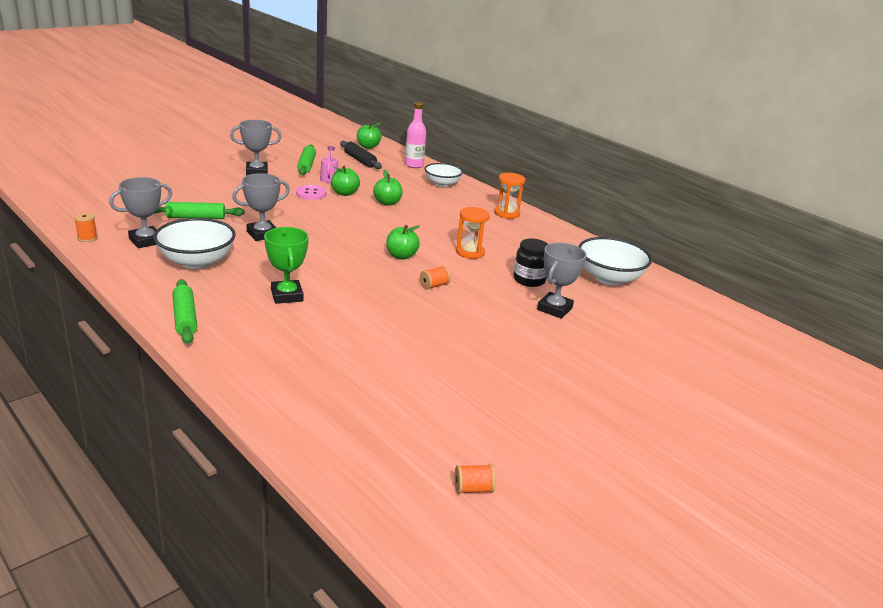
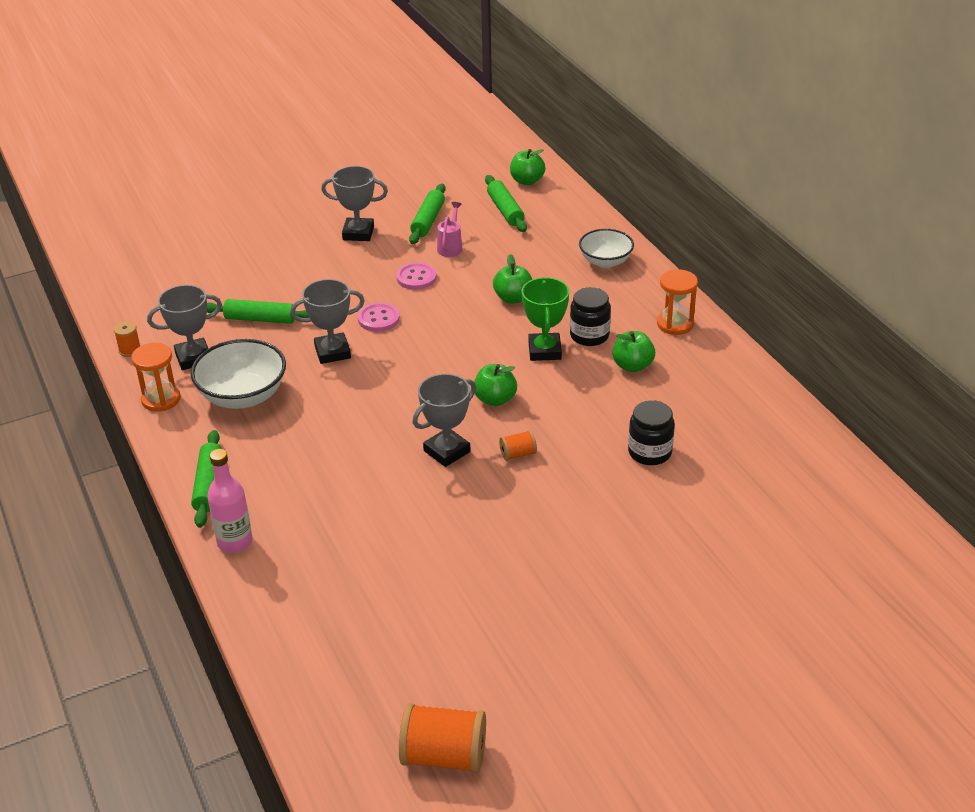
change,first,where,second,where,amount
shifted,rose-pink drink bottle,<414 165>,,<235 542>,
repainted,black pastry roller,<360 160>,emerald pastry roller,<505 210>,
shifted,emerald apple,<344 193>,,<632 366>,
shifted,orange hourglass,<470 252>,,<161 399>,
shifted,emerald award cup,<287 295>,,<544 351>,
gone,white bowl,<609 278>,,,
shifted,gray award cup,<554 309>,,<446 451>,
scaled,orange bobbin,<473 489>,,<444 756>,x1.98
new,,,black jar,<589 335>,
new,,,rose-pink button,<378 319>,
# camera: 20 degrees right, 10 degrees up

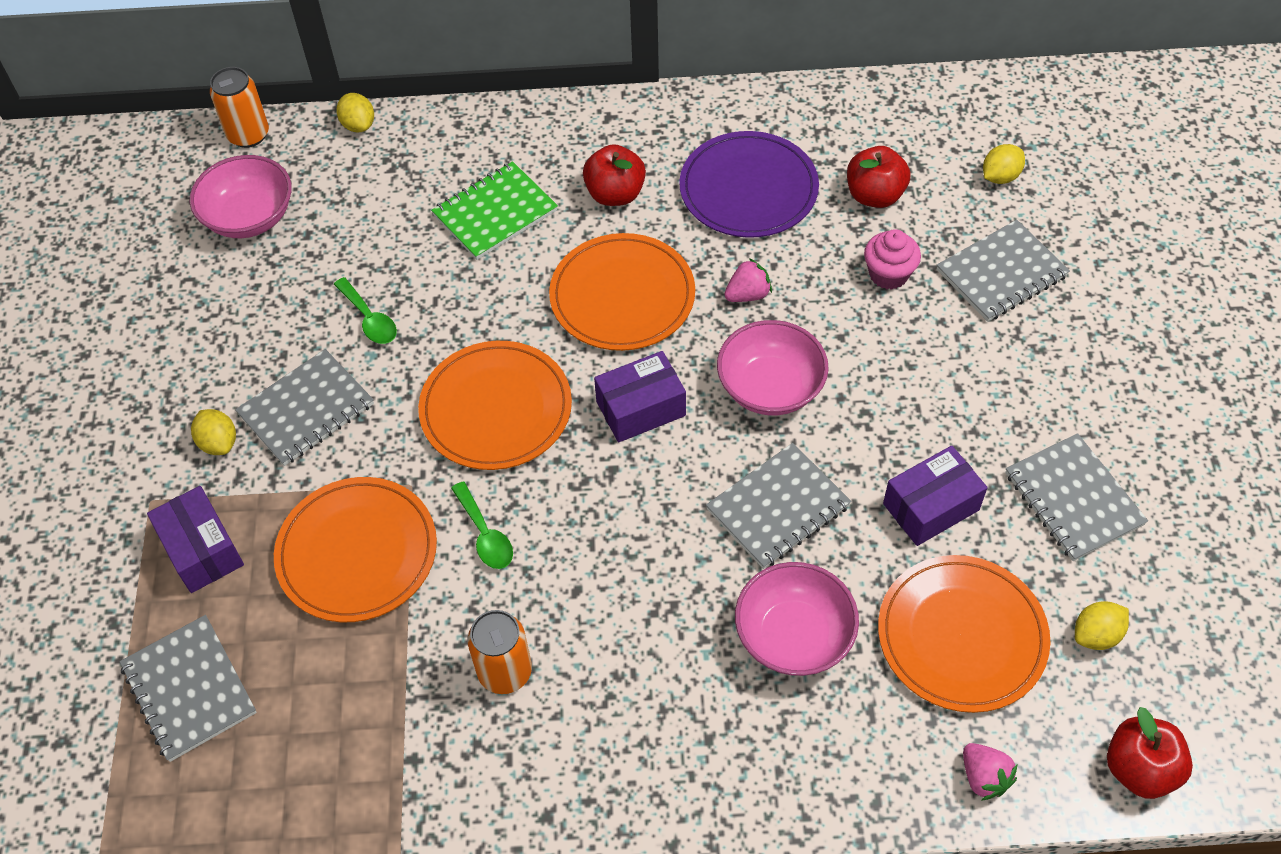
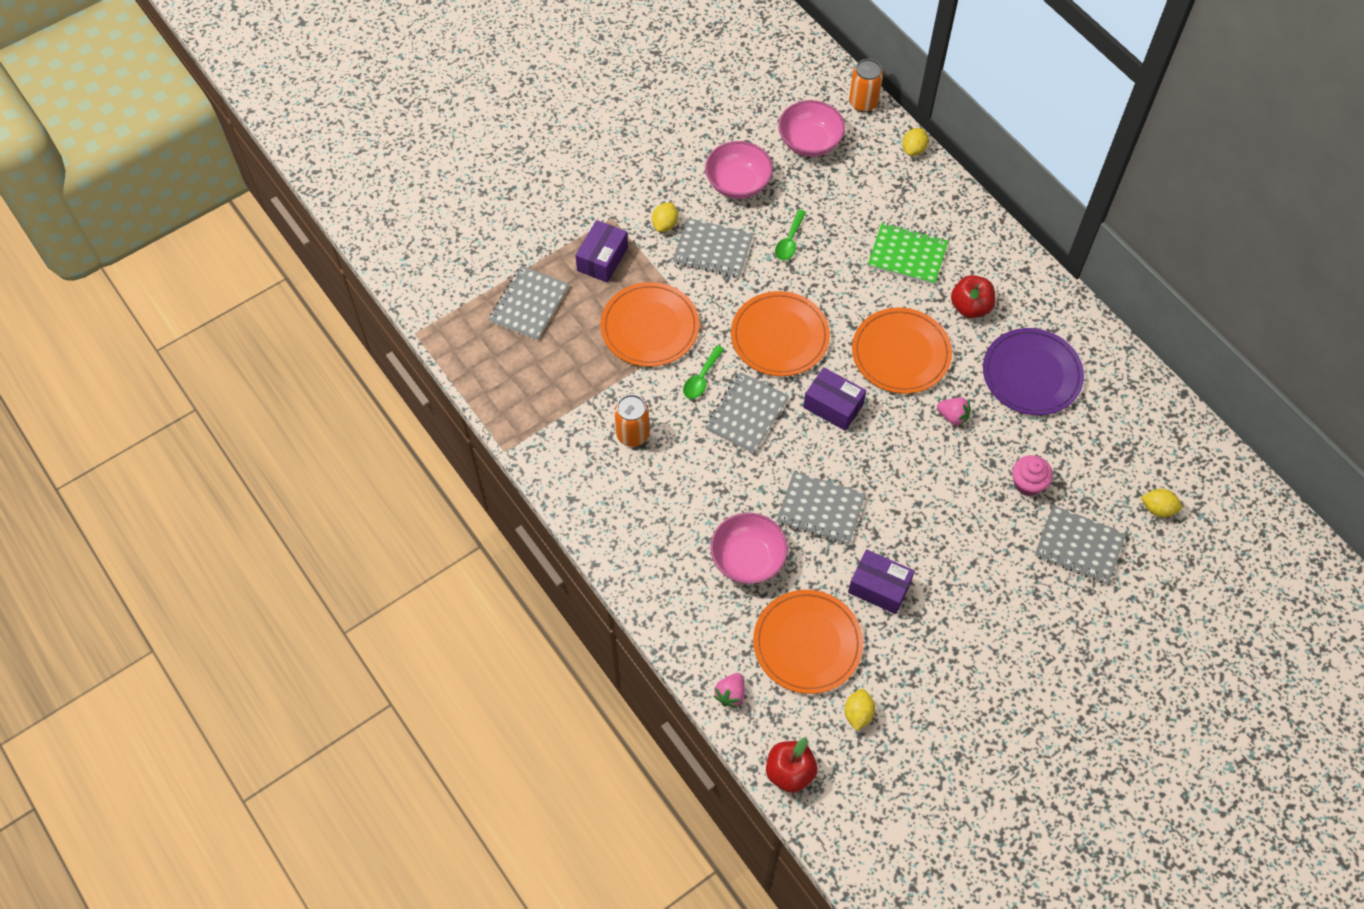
change,first,where,second,where,amount
gone,crimson apple,<874 195>,,,
shifted,rose-pink bowl,<770 387>,,<738 183>,
shifted,gray notepad,<1073 499>,,<746 414>,
rotated,yellow toy lemon,<1096 635>,,<858 713>,75 degrees clockwise
# camera: 55 degrees right, 5 degrees up

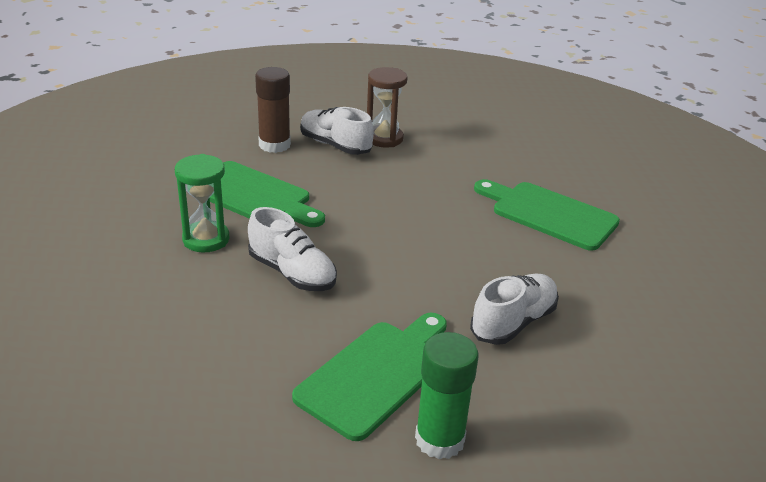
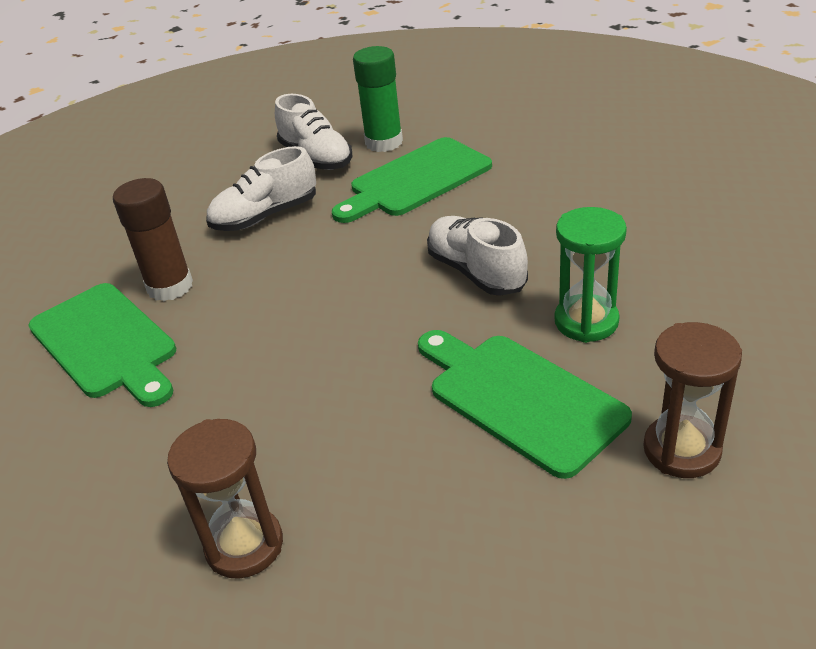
change,first,where,second,where,amount
shifted,brown glue stick,<274 145>,,<170 286>,
shifted,white shoe,<335 145>,,<316 157>,
new,,,brown hourglass,<681 450>,
# camera: 160 degrees left, 5 degrees up

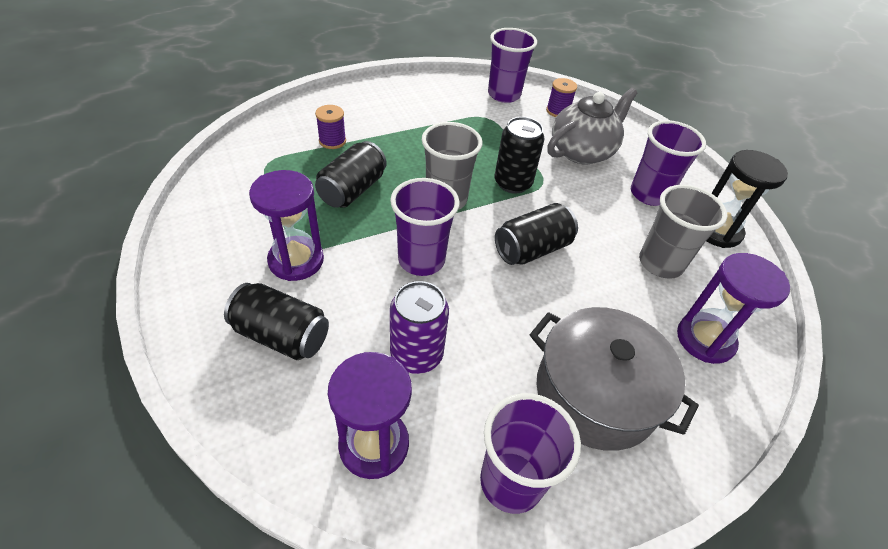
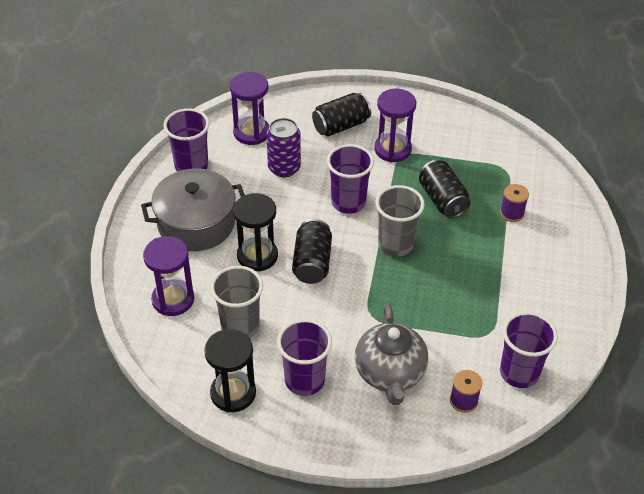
change,first,where,second,where,amount
gone,black soda can,<512 183>,,,
new,,,black hourglass,<257 256>,
# camera: 130 degrees right, 0 degrees up

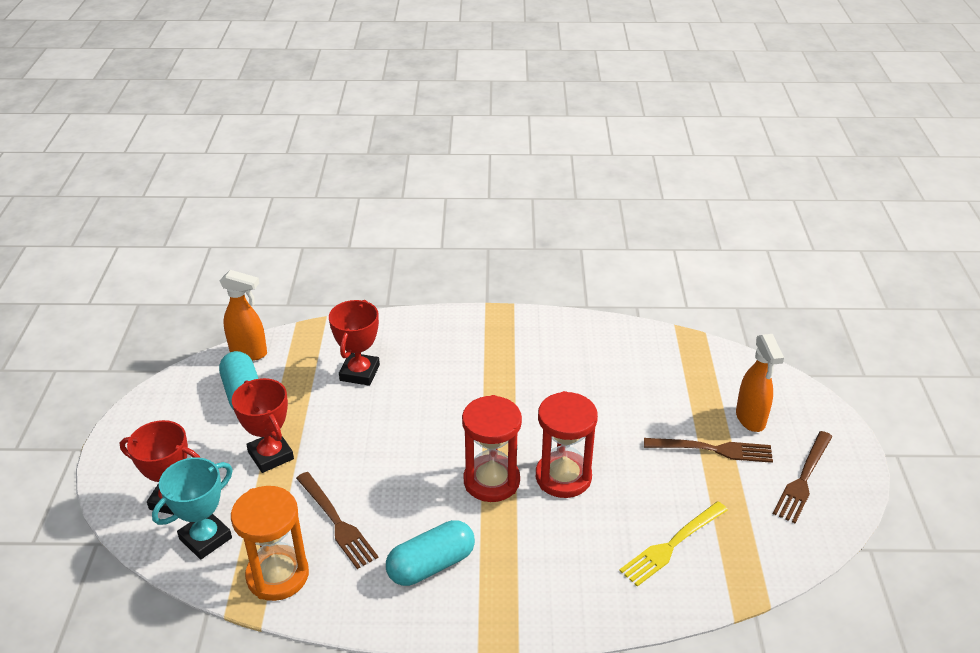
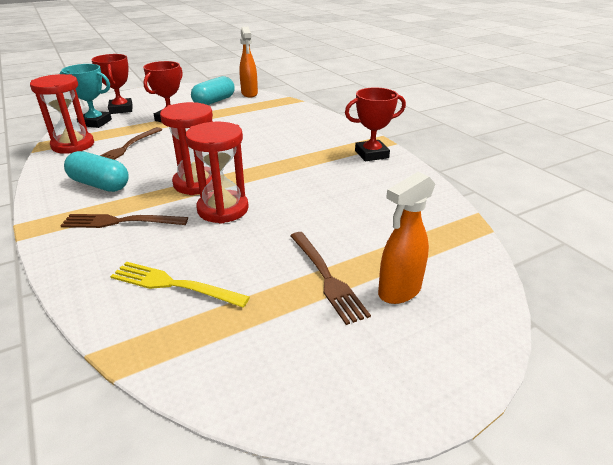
change,first,where,second,where,amount
shifted,crimson award cup,<359 373>,,<371 154>,
shifted,brown dinner fork,<803 479>,,<120 222>,
repainted,orange hourglass,<277 575>,crimson hourglass,<73 145>,
# camera: 60 degrees right, 5 degrees down

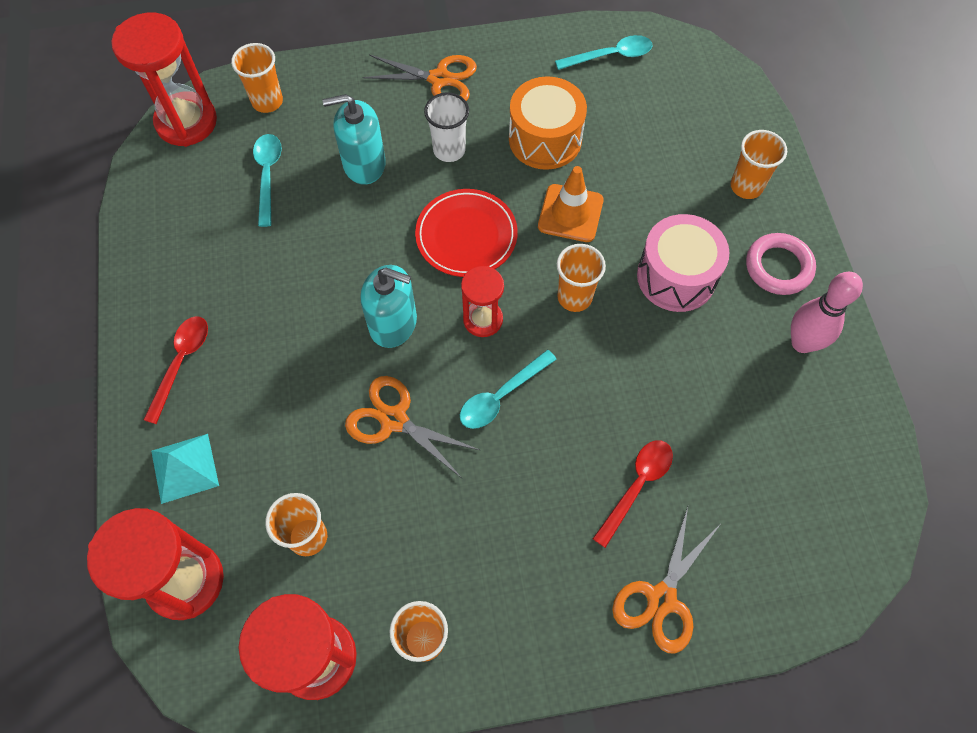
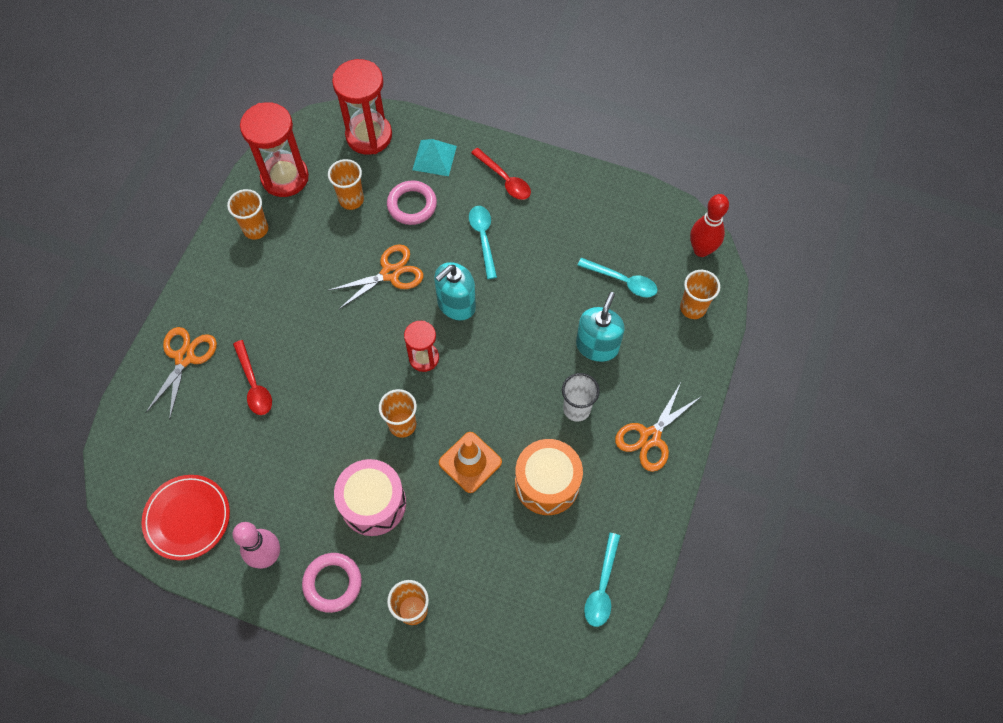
change,first,where,second,where,amount
swapped,crimson hourglass,<186 122>,crimson tenpin,<701 250>,
shifted,crimson plate,<466 236>,,<187 518>,
shifted,teal teaspoon,<501 396>,,<483 238>,
rotated,orange scissors,<661 598>,,<184 358>,45 degrees clockwise
new,,,rose-pink hoop,<412 205>,
# camera: 120 degrees right, 0 degrees up

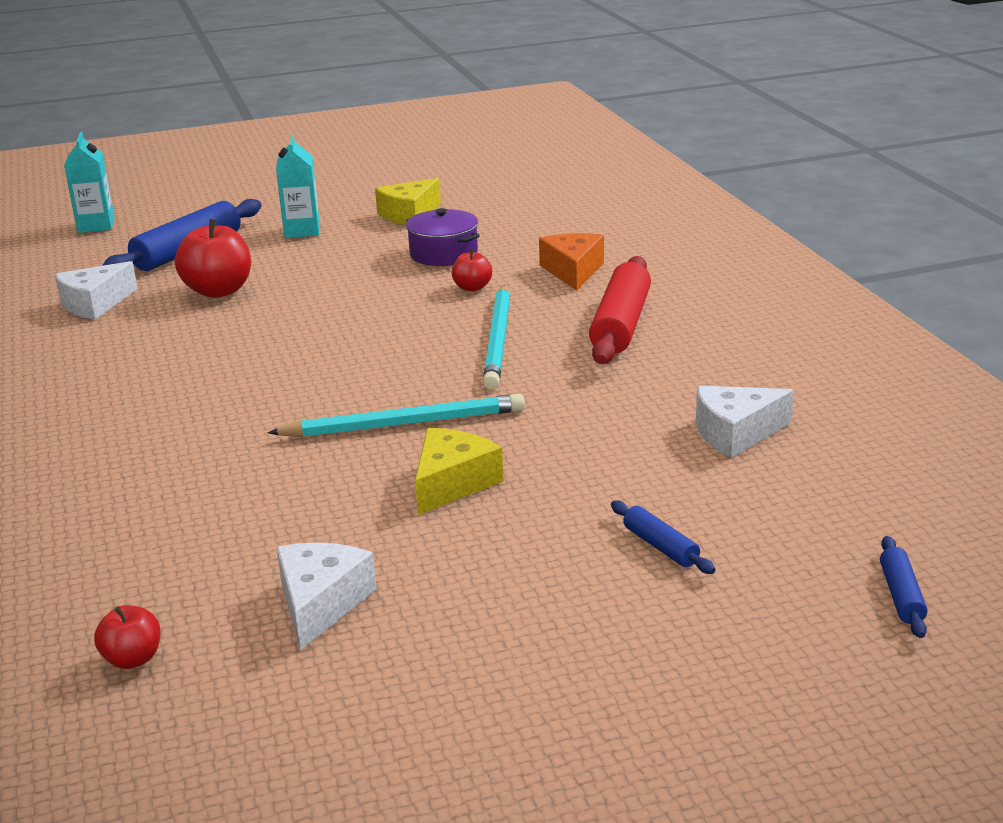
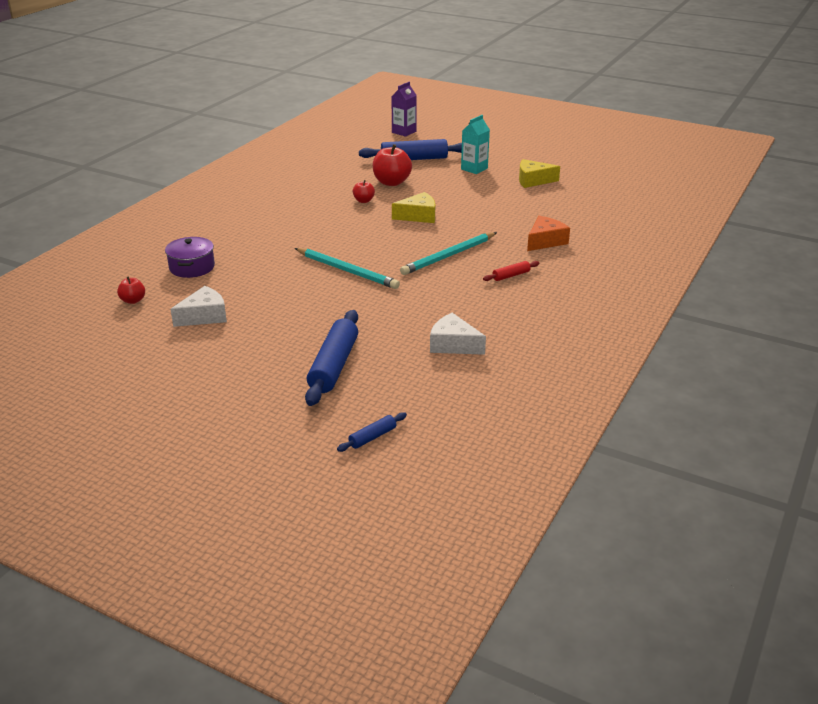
change,first,where,second,where,amount
repainted,teal milk carton,<96 225>,purple milk carton,<404 132>,
shifted,purple stockpot,<443 254>,,<192 267>,
shifted,crimson apple,<472 288>,,<363 201>,
scaled,crimson pastry roller,<620 325>,,<511 275>,x0.48
gone,white cheese,<95 304>,,,
shifted,yellow cheese,<452 483>,,<418 216>,
scaled,blue pastry roller,<661 546>,,<334 366>,x2.10
# camera: 45 degrees right, 5 degrees up

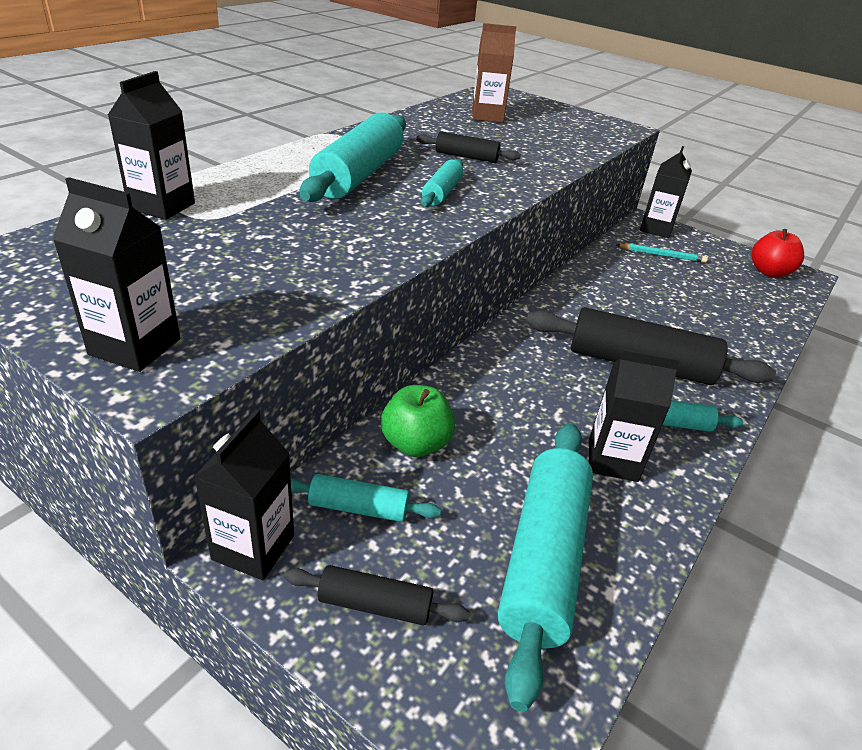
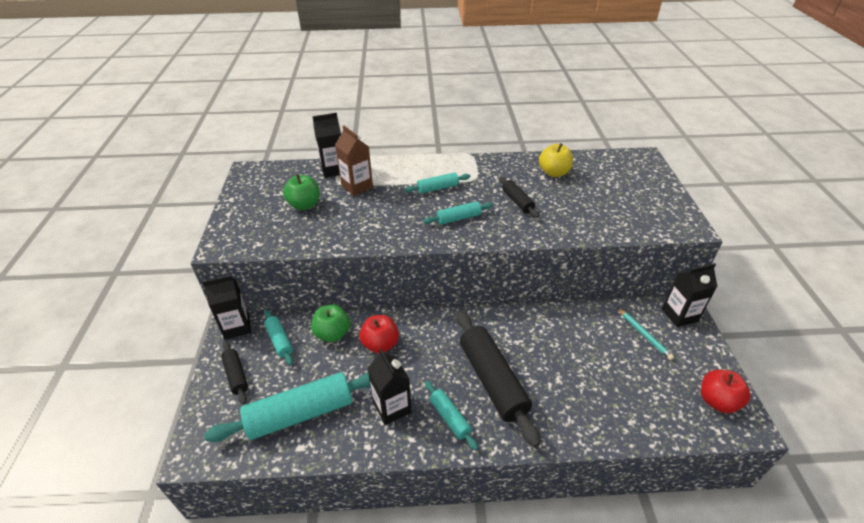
change,first,where,second,where,amount
shifted,brown milk carton,<487 116>,,<357 186>,
scaled,teal pastry roller,<359 175>,,<437 188>,x0.50
gone,black milk carton,<135 347>,,,
new,,,yellow apple,<554 173>,
new,,,emerald apple,<304 205>,
new,,,crimson apple,<380 344>,
# camera: 55 degrees right, 5 degrees up

